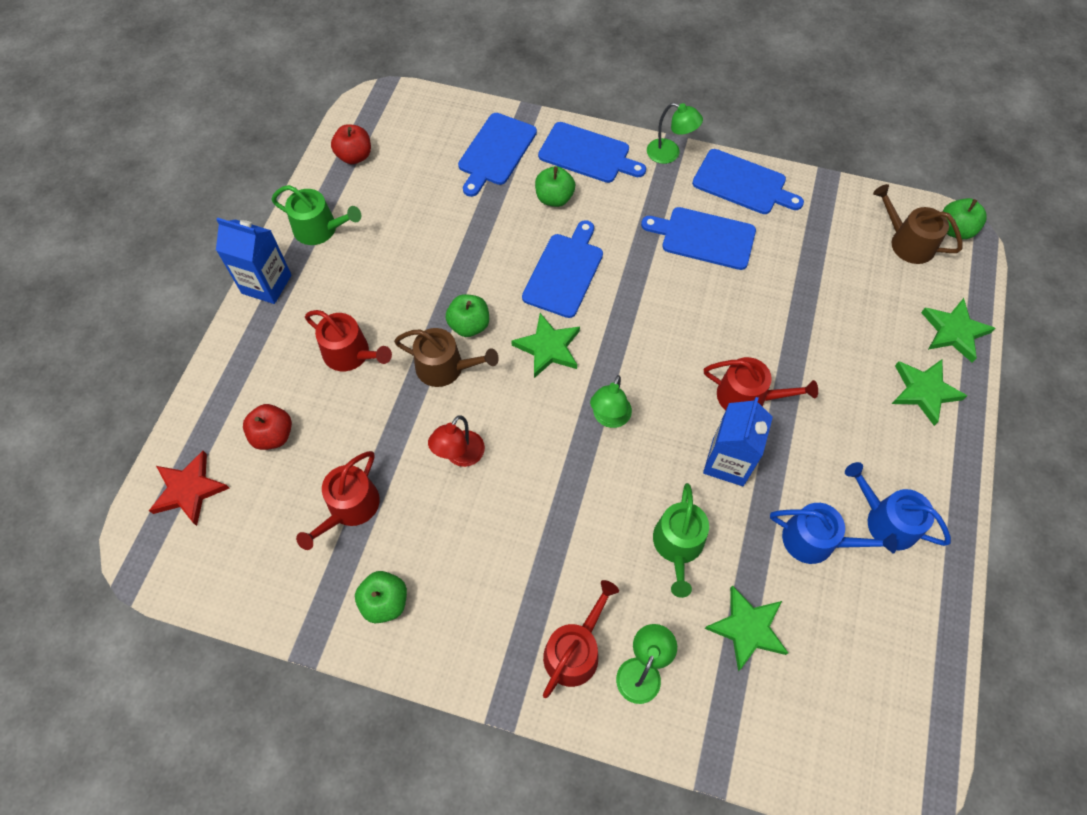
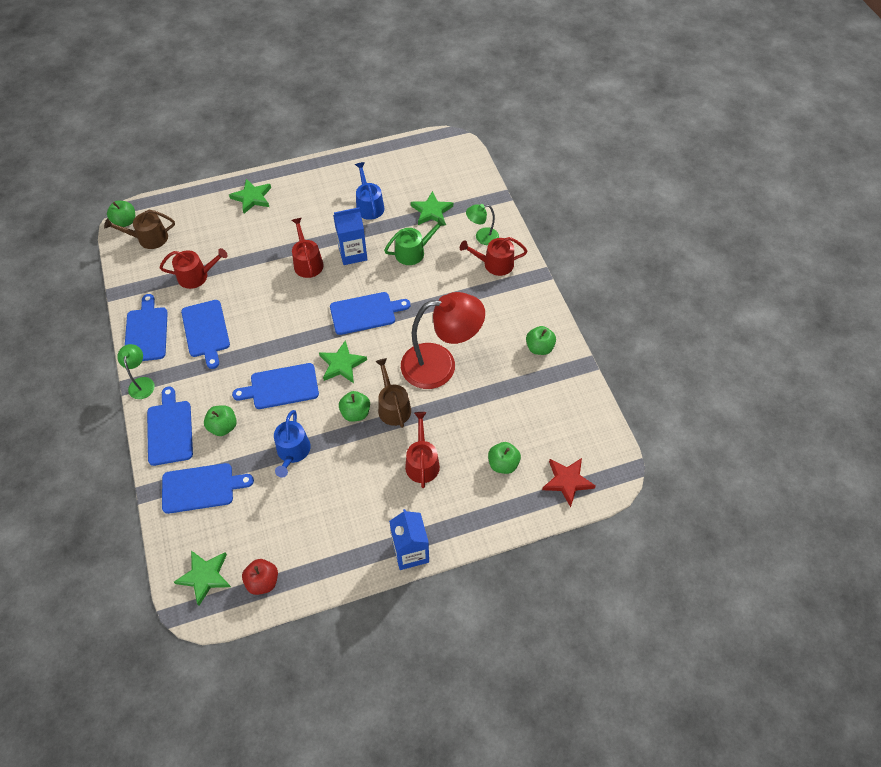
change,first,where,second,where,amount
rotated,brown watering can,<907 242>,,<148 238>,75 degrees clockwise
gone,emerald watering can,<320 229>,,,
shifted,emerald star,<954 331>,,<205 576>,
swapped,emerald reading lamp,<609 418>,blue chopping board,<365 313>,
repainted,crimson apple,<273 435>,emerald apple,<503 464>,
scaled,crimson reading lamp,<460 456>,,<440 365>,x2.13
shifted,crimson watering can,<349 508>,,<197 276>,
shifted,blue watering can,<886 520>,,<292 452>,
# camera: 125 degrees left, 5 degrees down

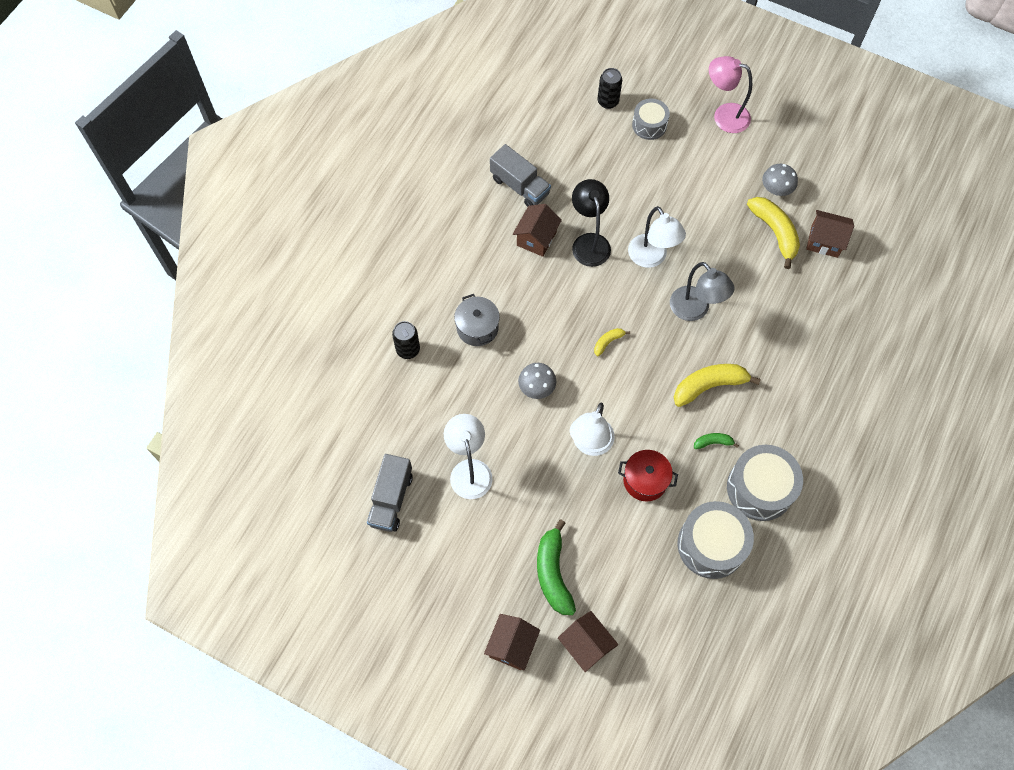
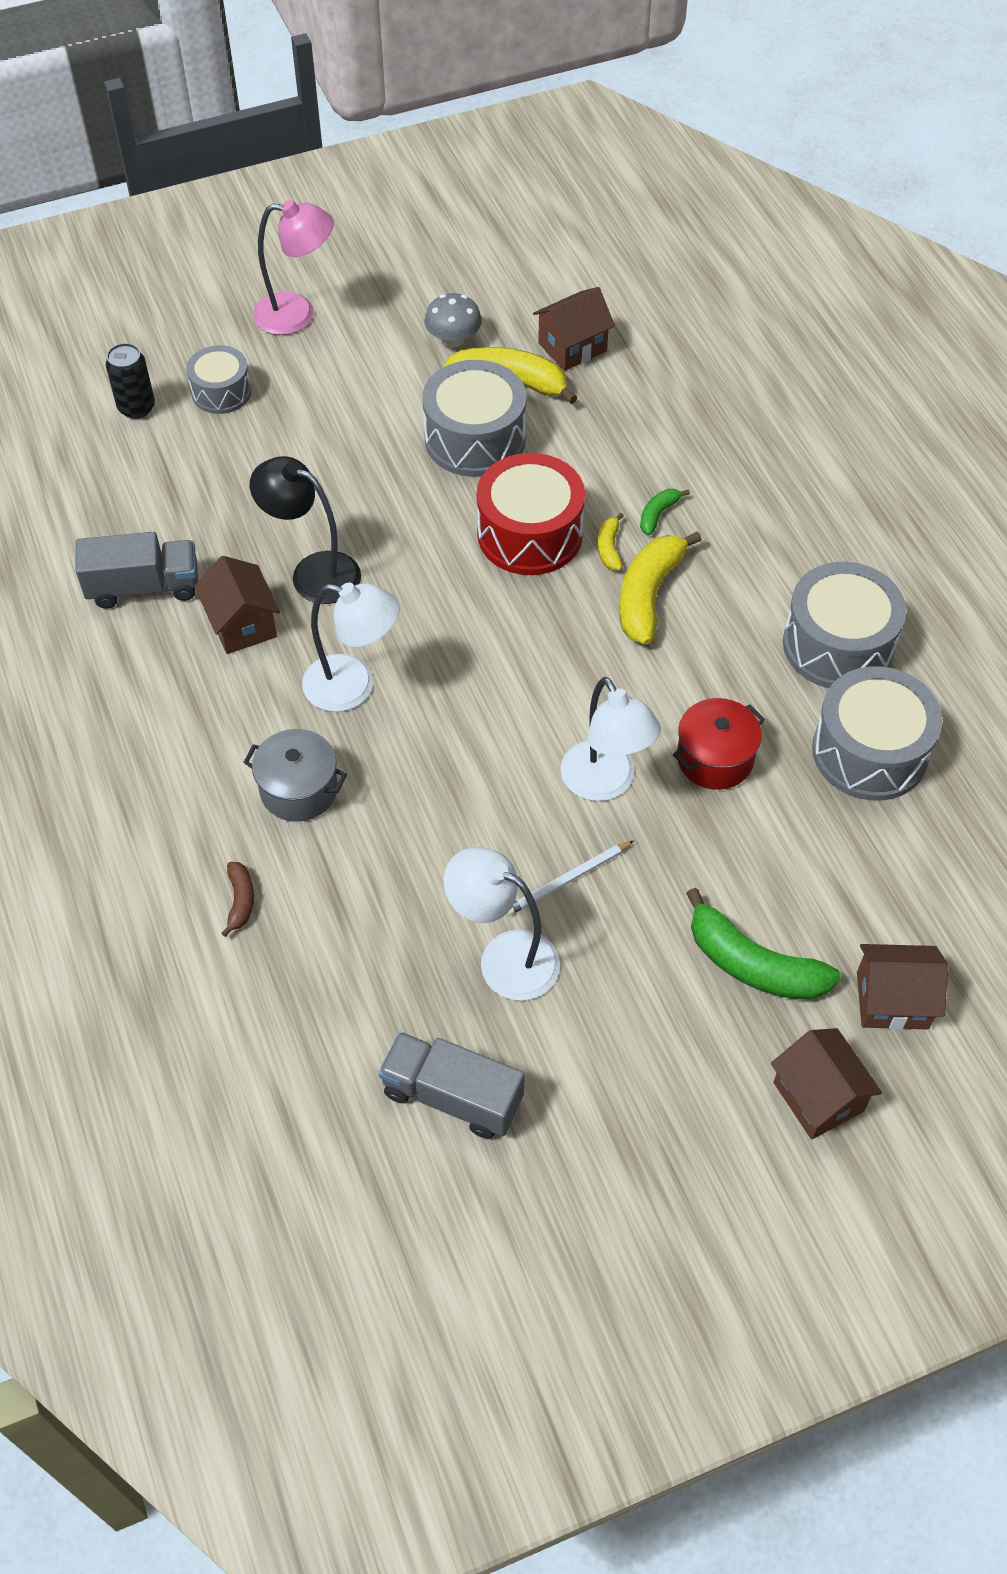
change,first,where,second,where,amount
rotated,rose-pink reading lamp,<724 116>,,<297 314>,150 degrees counterclockwise
shifted,white reading lamp,<651 258>,,<353 686>,
swapped,gray reading lamp,<695 310>,crimson drum,<530 534>,
swapped,black soda can,<408 349>,brown toy banana,<240 901>,
shifted,yellow toy banana,<608 342>,,<609 548>,
gone,gray fungus,<536 387>,,,
shifted,emerald toy banana,<713 442>,,<658 514>,
rotated,gray toy truck,<391 499>,,<452 1096>,150 degrees clockwise
new,,,gray drum,<475 439>,
new,,,white wooden pencil,<567 880>,
# camera: 50 degrees left, 10 degrees down

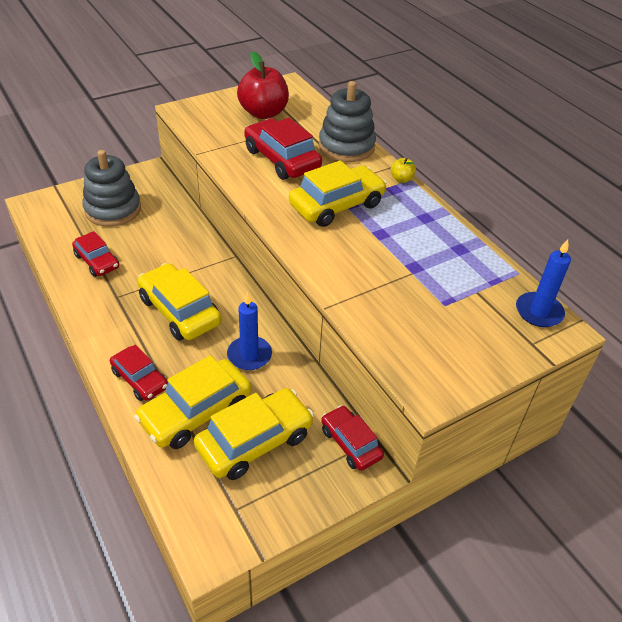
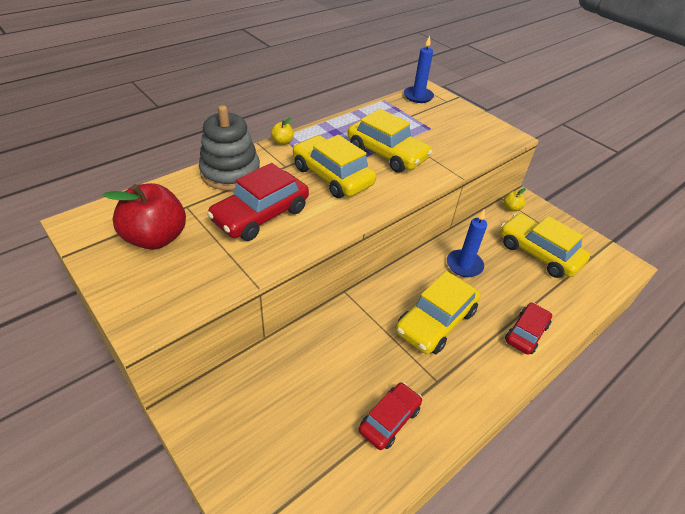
change,first,where,second,where,amount
gone,gray stacking toy,<113 209>,,,
shifted,yellow toy car,<196 412>,,<387 153>,
swapped,crimson toy car,<350 443>,yellow apple,<511 208>,
# camera: 100 degrees left, 0 degrees up

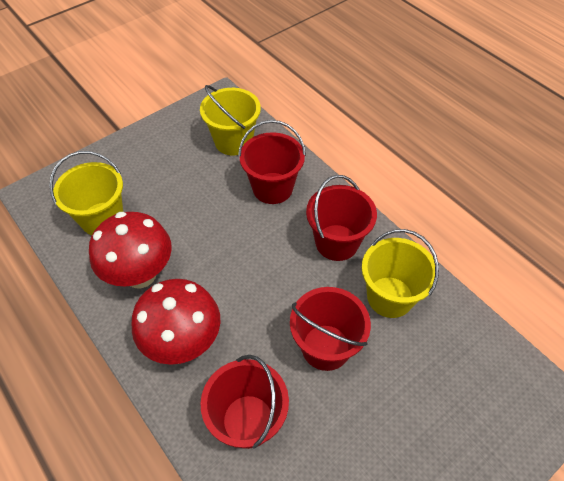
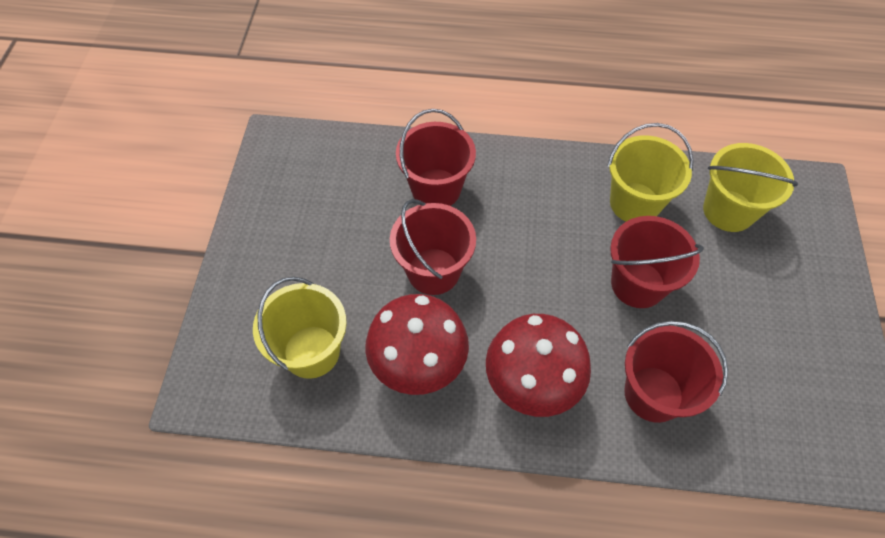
change,first,where,second,where,amount
shifted,yellow pail,<233 141>,,<728 211>,
shifted,crimson pail,<336 242>,,<433 271>,
# camera: 45 degrees left, 5 degrees up

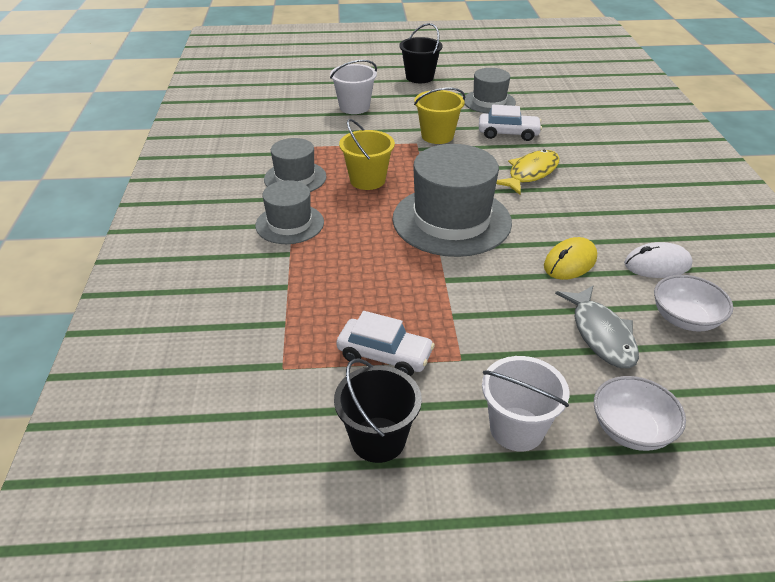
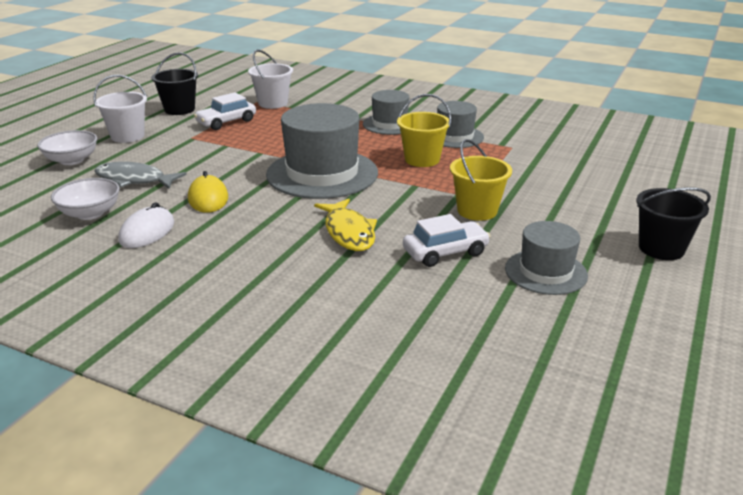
change,first,where,second,where,amount
shifted,white pail,<354 107>,,<273 103>,
rotated,white toy car,<508 133>,,<445 252>,150 degrees counterclockwise
# camera: 120 degrees right, 10 degrees down

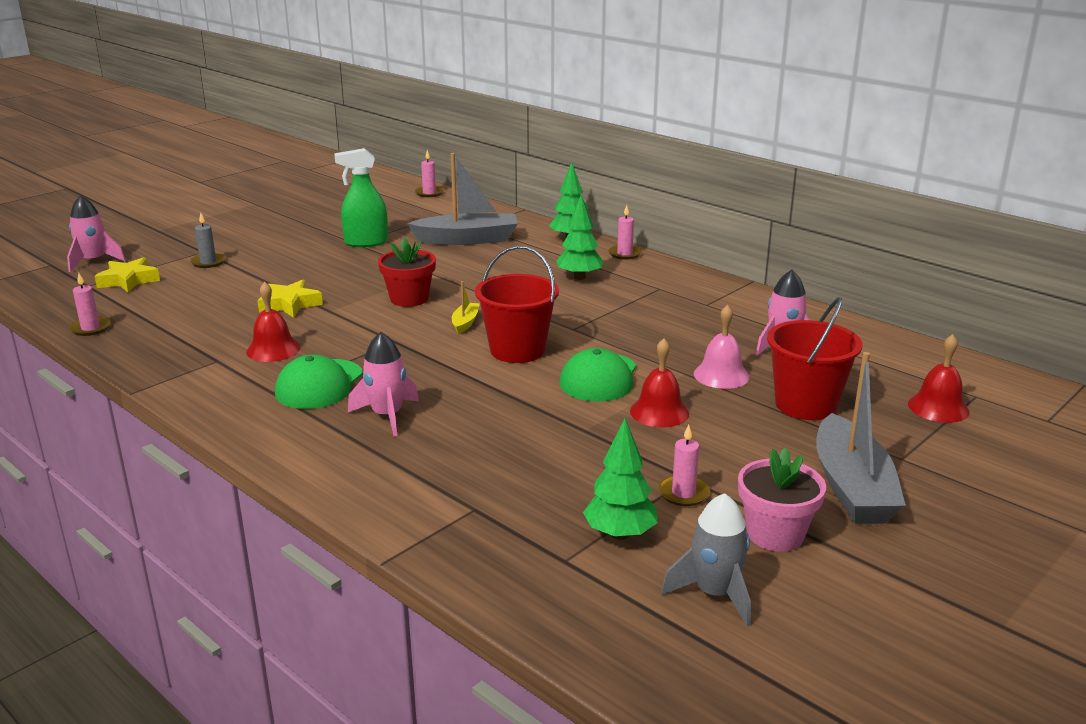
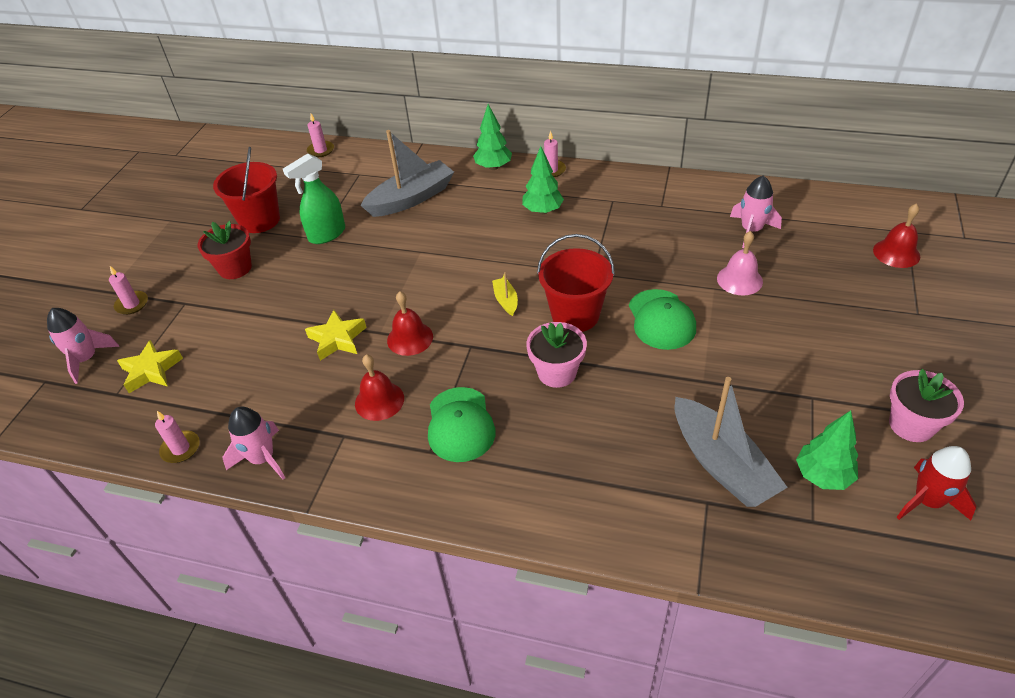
change,first,where,second,where,amount
gone,gray candle,<208 262>,,,
shifted,crimson flower pot,<409 299>,,<235 268>,
shifted,crimson pail,<805 405>,,<259 220>,
shifted,rose-pink rocket,<387 415>,,<262 459>,
shifted,crimson bell,<659 412>,,<410 338>,
shifted,gray boat,<852 487>,,<721 464>,
shifted,rose-pink candle,<683 493>,,<132 304>,
repainted,gray rocket,<715 594>,crimson rocket,<928 501>,
new,,,rose-pink flower pot,<557 372>,
# camera: 25 degrees left, 20 degrees up

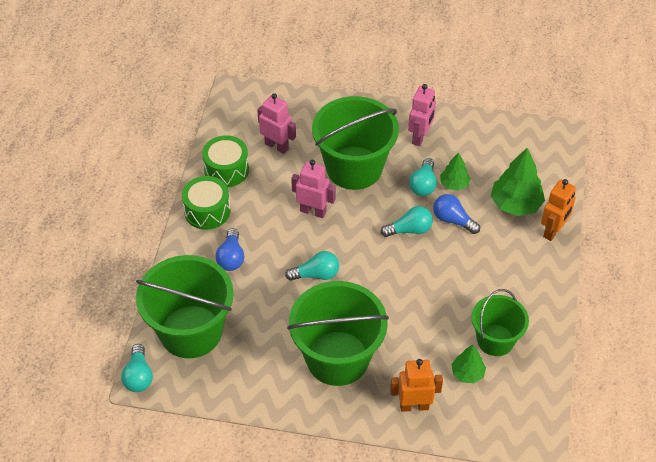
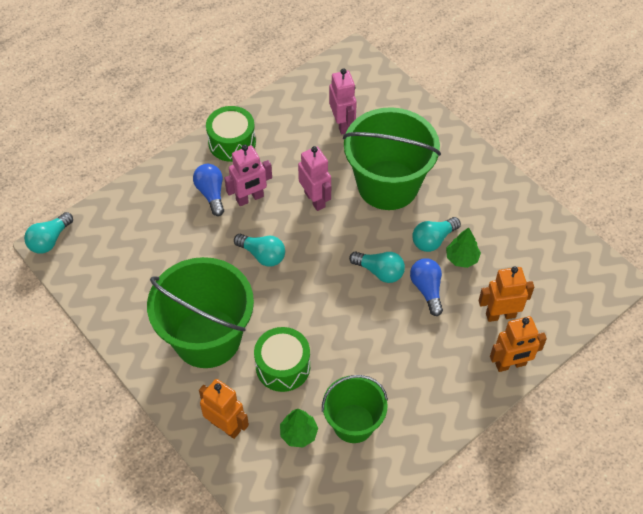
change,first,where,second,where,amount
shifted,rose-pink robot,<420 137>,,<250 198>,
shifted,emerald drum,<226 170>,,<283 366>,
swapped,emerald fir tree,<515 204>,orange robot,<500 315>,
rotated,blue bulb,<231 257>,,<211 194>,120 degrees clockwise
gone,emerald pail,<191 331>,,,
# camera: 40 degrees right, 5 degrees up

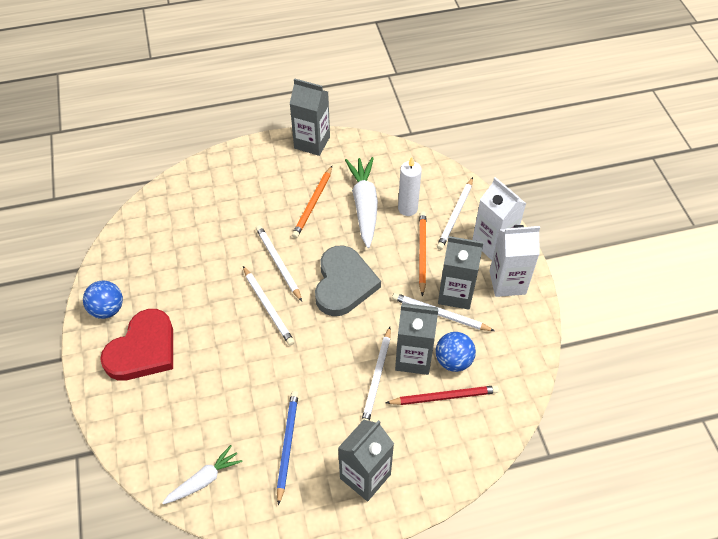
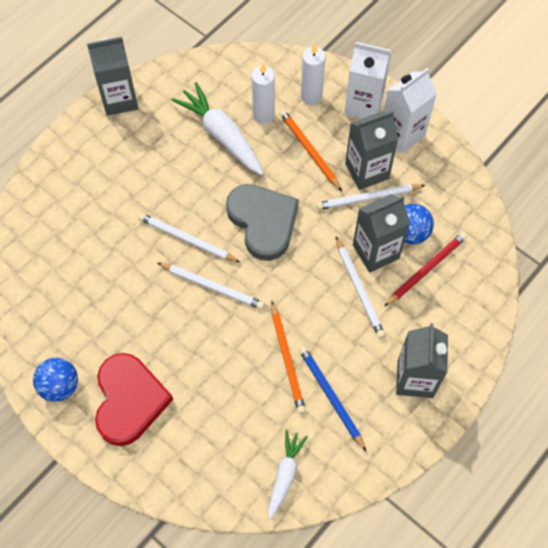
change,first,where,second,where,amount
shifted,orange wooden pencil,<313 204>,,<287 359>,
swapped,white wooden pencil,<455 215>,white candle,<311 96>,
# camera: 35 degrees left, 10 degrees up

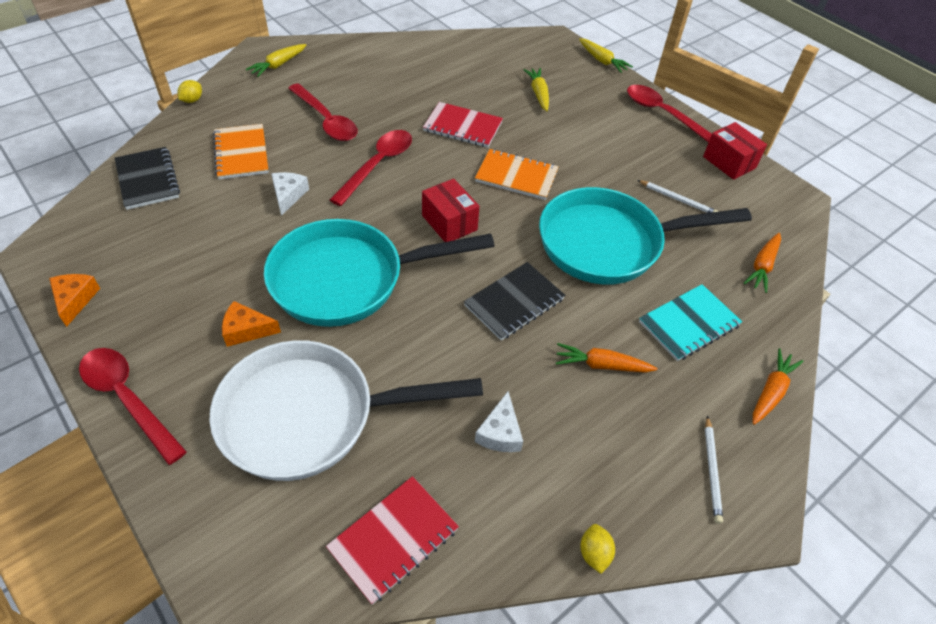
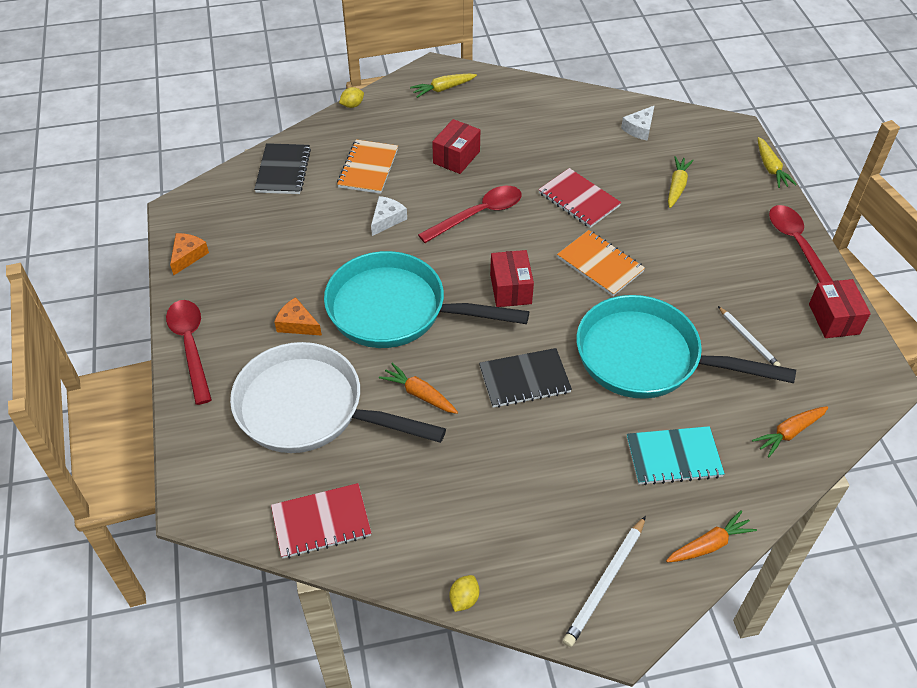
change,first,where,second,where,amount
swapped,crimson teaspoon,<326 120>,crimson box,<456 157>,
shifted,orange carrot,<602 365>,,<419 394>,
shifted,white cheese,<500 432>,,<639 129>,
scaled,white wooden pencil,<712 470>,,<605 583>,x1.53
# camera: 30 degrees right, 0 degrees up

